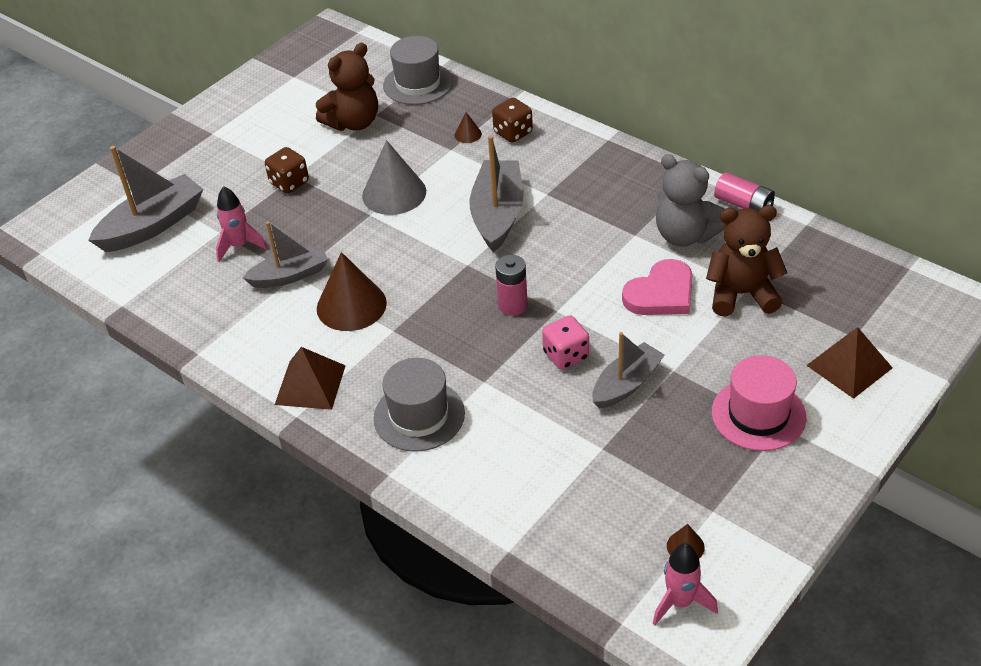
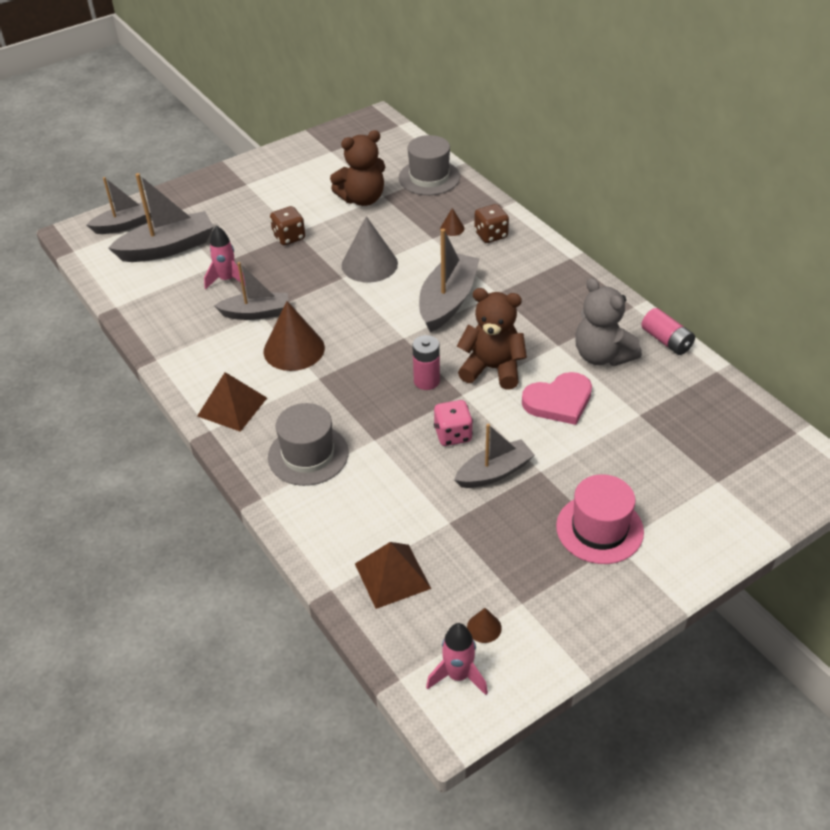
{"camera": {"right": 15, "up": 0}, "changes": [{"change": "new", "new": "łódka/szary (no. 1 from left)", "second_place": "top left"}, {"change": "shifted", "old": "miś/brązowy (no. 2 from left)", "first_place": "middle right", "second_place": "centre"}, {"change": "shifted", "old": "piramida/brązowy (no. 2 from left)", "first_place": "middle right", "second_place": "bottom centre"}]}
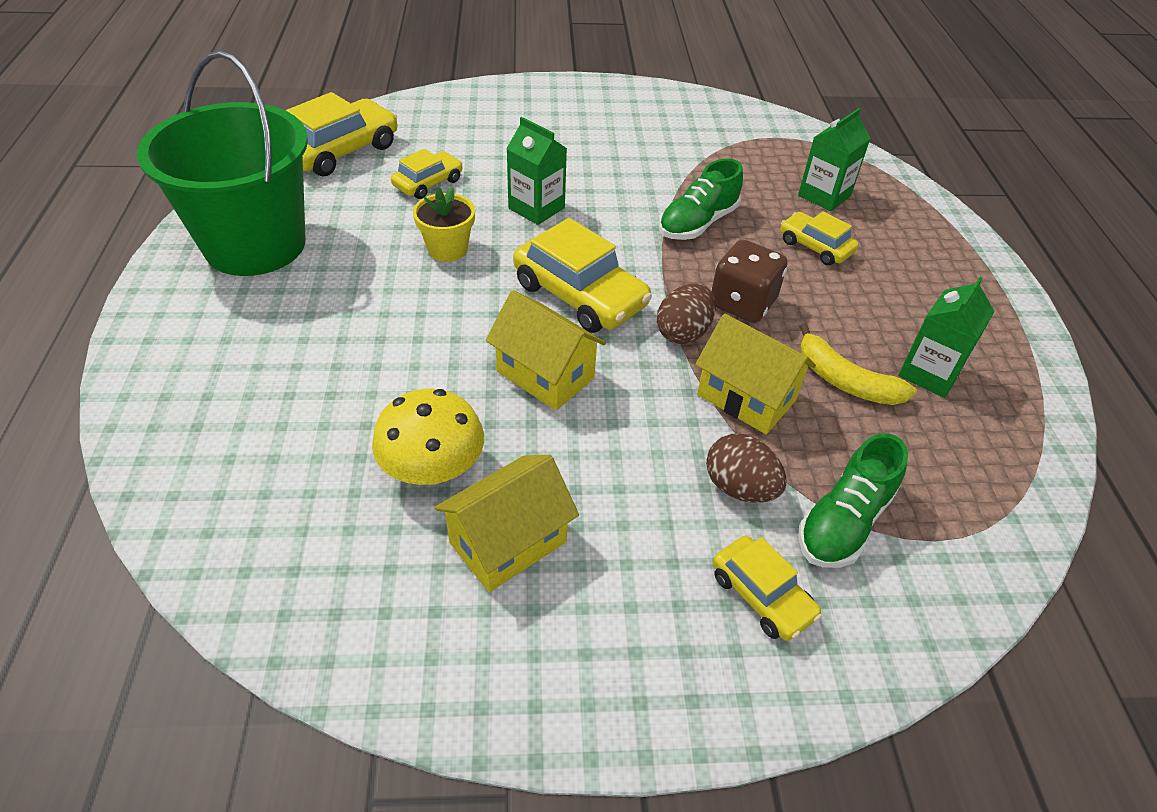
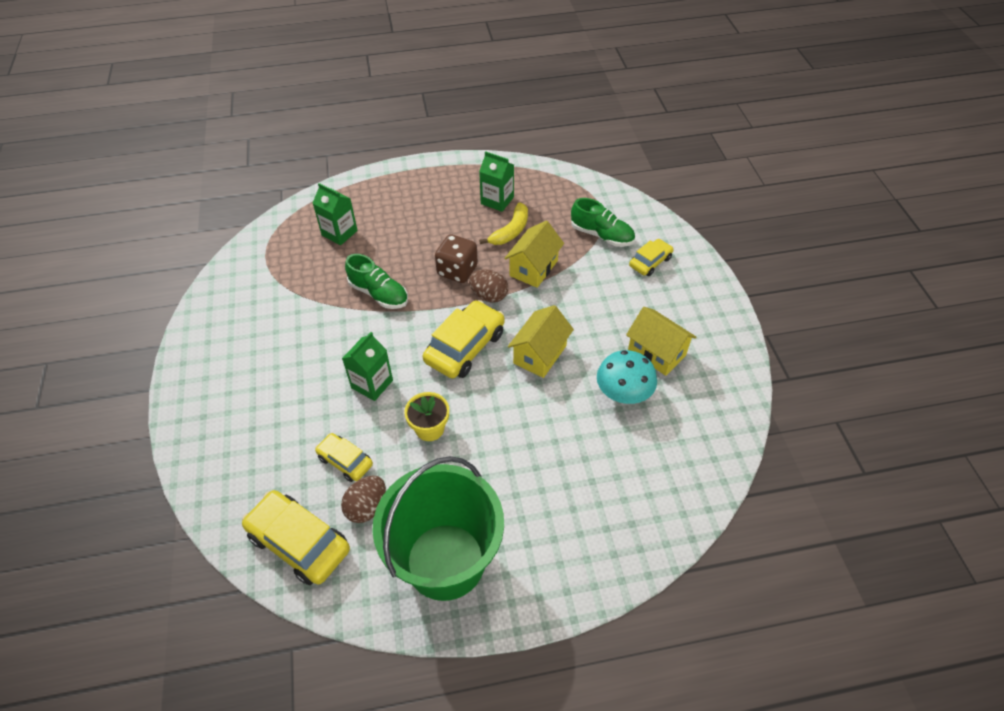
{"camera": {"right": -95, "up": 5}, "changes": [{"change": "gone", "old": "samochód/żółty (no. 5 from left)", "first_place": "top right"}, {"change": "shifted", "old": "jajko/brązowy (no. 2 from left in the first image)", "new": "jajko/brązowy (no. 1 from left)", "first_place": "centre", "second_place": "bottom centre"}, {"change": "repainted", "old": "grzyb/żółty", "new": "grzyb/turkusowy", "first_place": "centre", "second_place": "centre"}]}
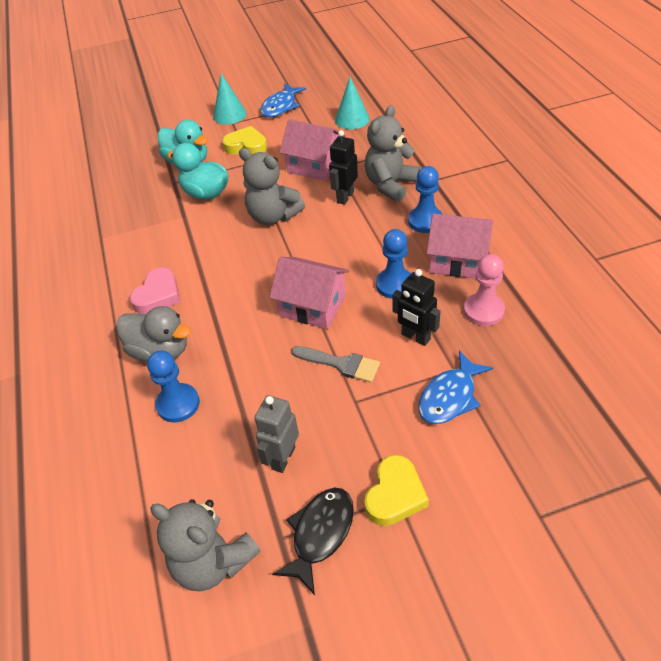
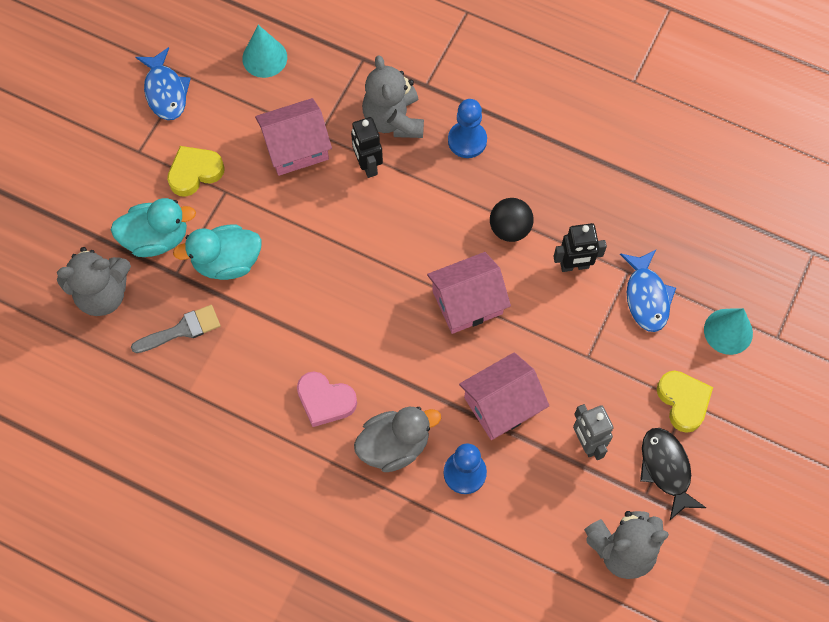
{"camera": {"right": -50, "up": 20}, "changes": [{"change": "gone", "old": "pionek/różowy", "first_place": "middle right"}, {"change": "shifted", "old": "stożek/turkusowy (no. 1 from left in the first image)", "new": "stożek/turkusowy (no. 2 from left)", "first_place": "top centre", "second_place": "middle right"}, {"change": "shifted", "old": "miś/szary (no. 2 from left in the first image)", "new": "miś/szary (no. 1 from left)", "first_place": "top centre", "second_place": "middle left"}, {"change": "shifted", "old": "pędzel/szary", "first_place": "centre", "second_place": "middle left"}, {"change": "shifted", "old": "domek/różowy (no. 3 from left)", "first_place": "middle right", "second_place": "centre"}, {"change": "swapped", "old": "pionek/niebieski (no. 2 from left)", "new": "piłka/czarny", "first_place": "centre", "second_place": "centre"}, {"change": "rotated", "old": "serce/różowy", "first_place": "middle left", "second_place": "centre", "degrees": 135}]}
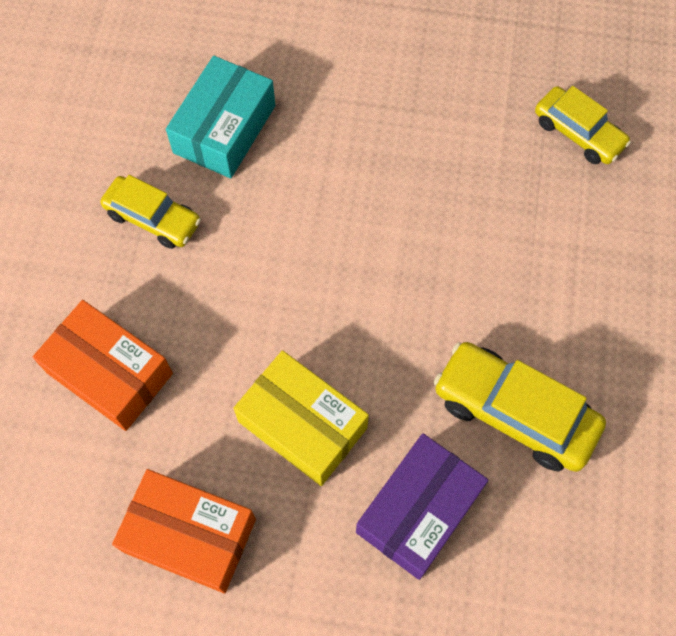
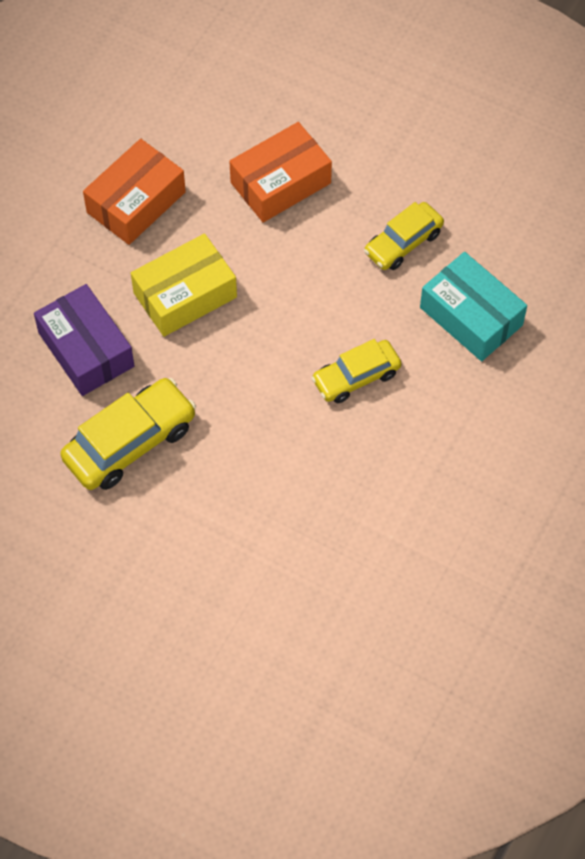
{"camera": {"right": 110, "up": -5}, "changes": [{"change": "shifted", "old": "samochód/żółty (no. 3 from left in the first image)", "new": "samochód/żółty (no. 2 from left)", "first_place": "top right", "second_place": "centre"}]}
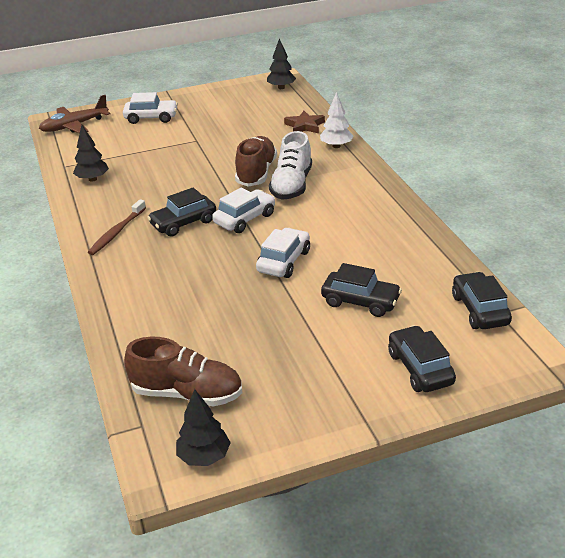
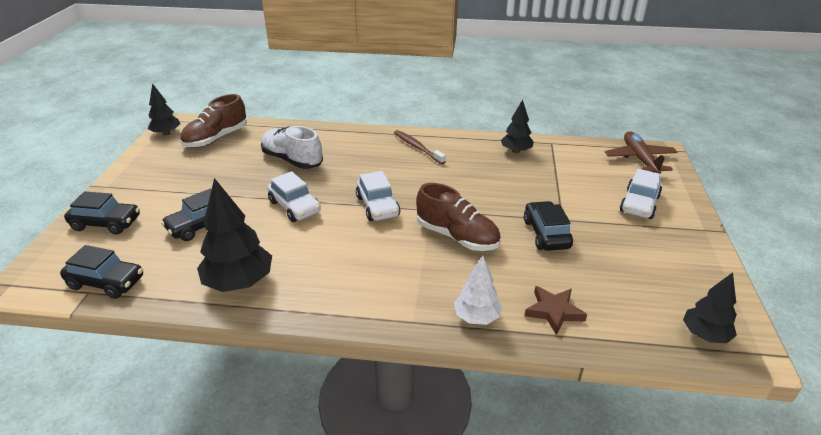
{"camera": {"right": 115, "up": 0}, "changes": [{"change": "new", "new": "drzewko/czarny (no. 2 from left)", "second_place": "middle left"}, {"change": "shifted", "old": "samochód/czarny (no. 1 from left in the first image)", "new": "samochód/czarny (no. 4 from left)", "first_place": "middle left", "second_place": "middle right"}, {"change": "shifted", "old": "but/biały", "first_place": "top centre", "second_place": "centre"}]}
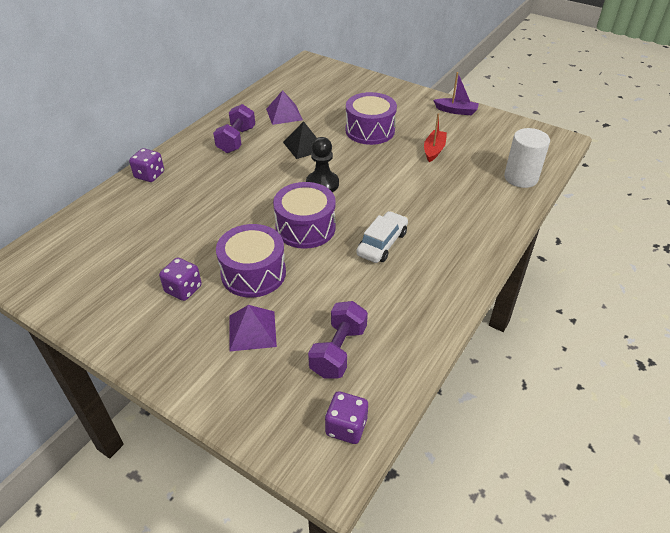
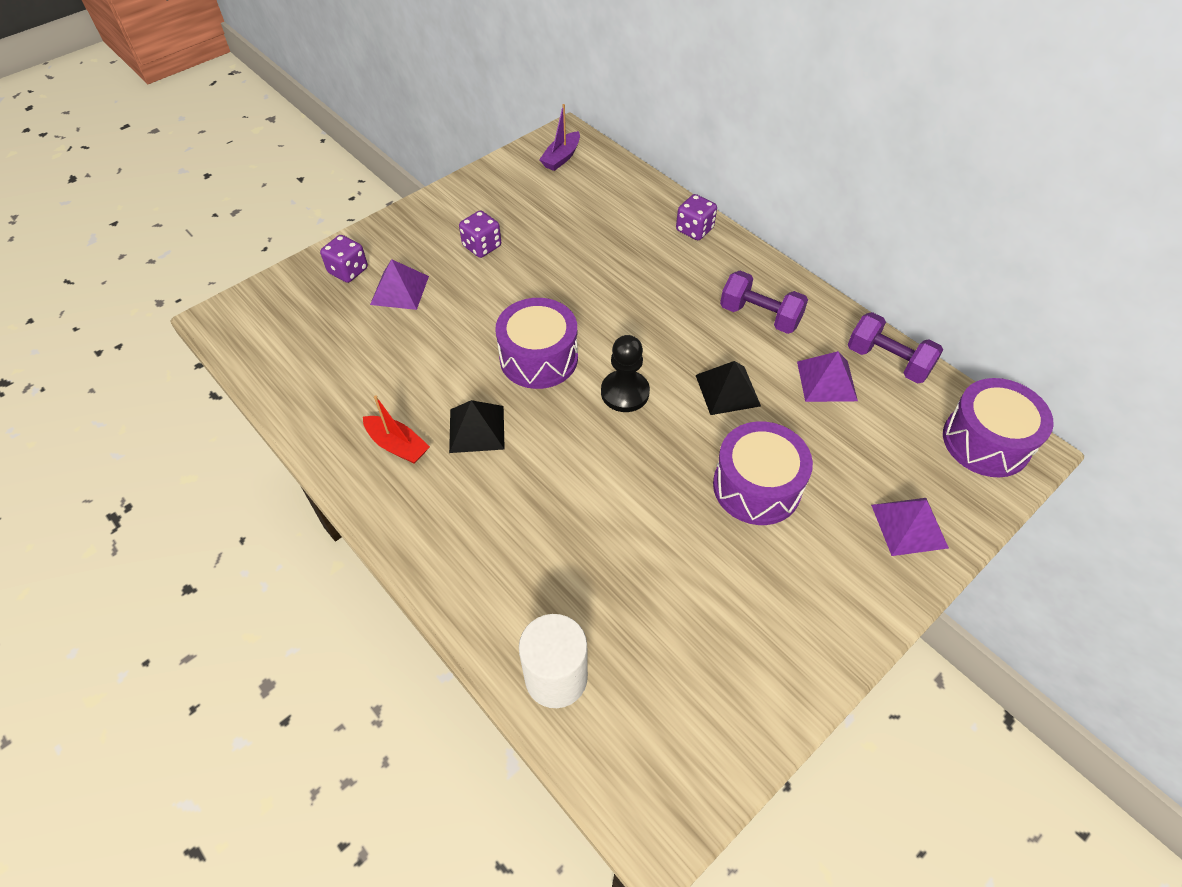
{"camera": {"right": 105, "up": 10}, "changes": [{"change": "new", "new": "piramida/fioletowy (no. 3 from left)", "second_place": "middle right"}, {"change": "shifted", "old": "bęben/fioletowy (no. 1 from left in the first image)", "new": "bęben/fioletowy (no. 3 from left)", "first_place": "centre", "second_place": "middle right"}, {"change": "shifted", "old": "hantel/fioletowy (no. 2 from left)", "first_place": "centre", "second_place": "middle right"}, {"change": "shifted", "old": "kostka do gry/fioletowy (no. 3 from left in the first image)", "new": "kostka do gry/fioletowy (no. 1 from left)", "first_place": "bottom centre", "second_place": "top left"}, {"change": "shifted", "old": "łódka/czerwony", "first_place": "top centre", "second_place": "centre"}, {"change": "shifted", "old": "łódka/fioletowy", "first_place": "top right", "second_place": "top centre"}, {"change": "swapped", "old": "samochód/biały", "new": "piramida/czarny (no. 1 from left)", "first_place": "centre", "second_place": "centre"}]}
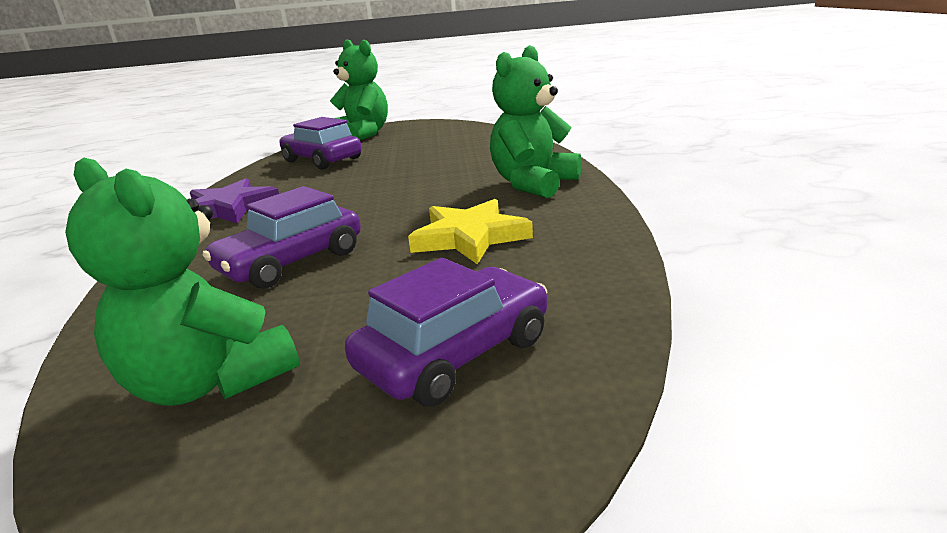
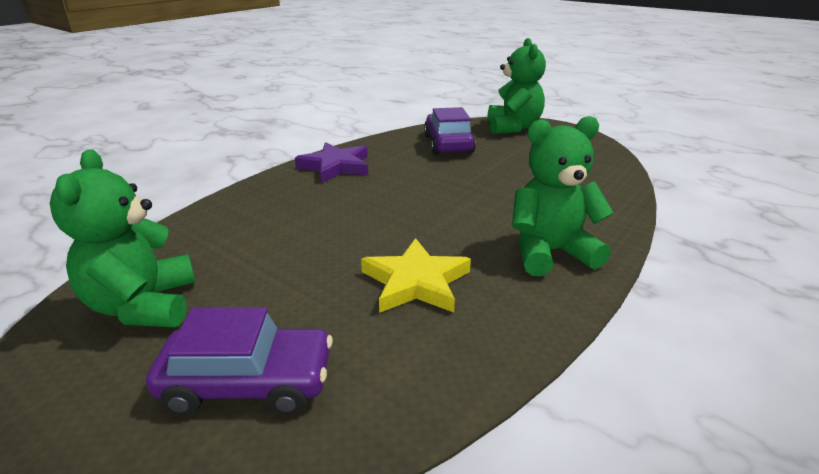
{"camera": {"right": 40, "up": 5}, "changes": [{"change": "gone", "old": "samochód/fioletowy (no. 1 from left)", "first_place": "middle left"}]}
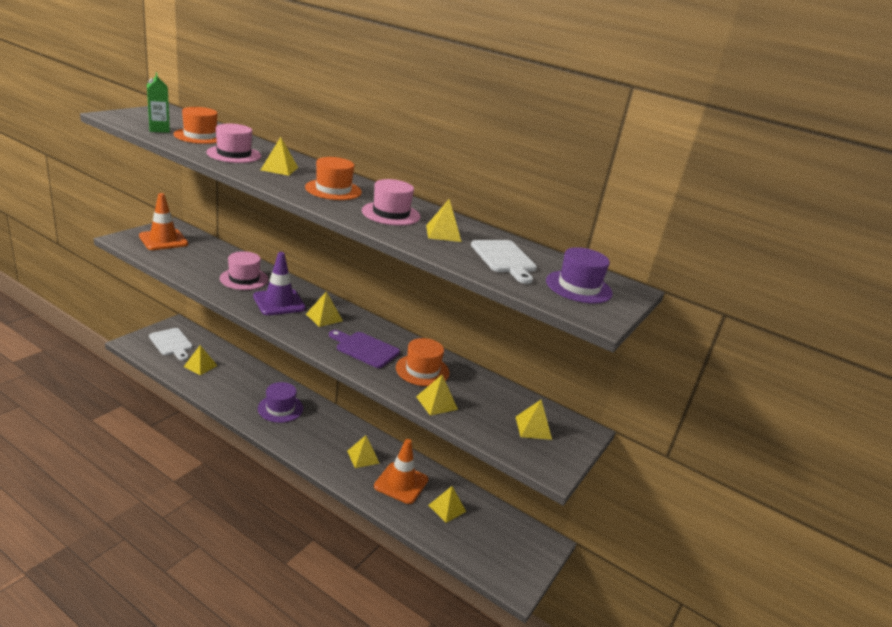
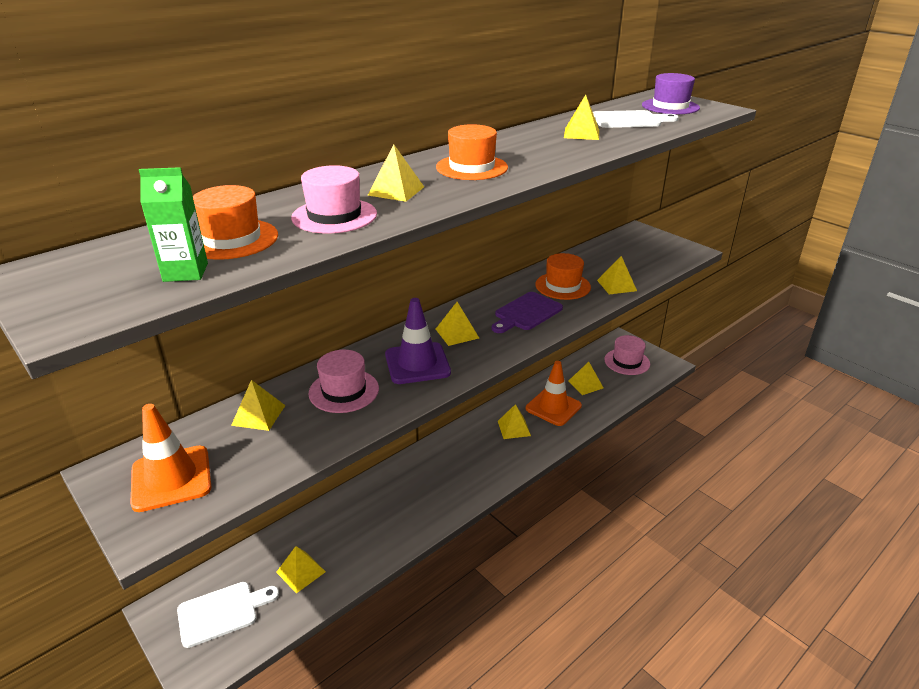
{"camera": {"right": -70, "up": 5}, "changes": [{"change": "gone", "old": "kapelusz/fioletowy (no. 1 from left)", "first_place": "middle left"}, {"change": "shifted", "old": "kapelusz/różowy (no. 3 from left)", "first_place": "top centre", "second_place": "middle right"}, {"change": "shifted", "old": "piramida/żółty (no. 8 from left in the first image)", "new": "piramida/żółty (no. 1 from left)", "first_place": "bottom centre", "second_place": "middle left"}]}
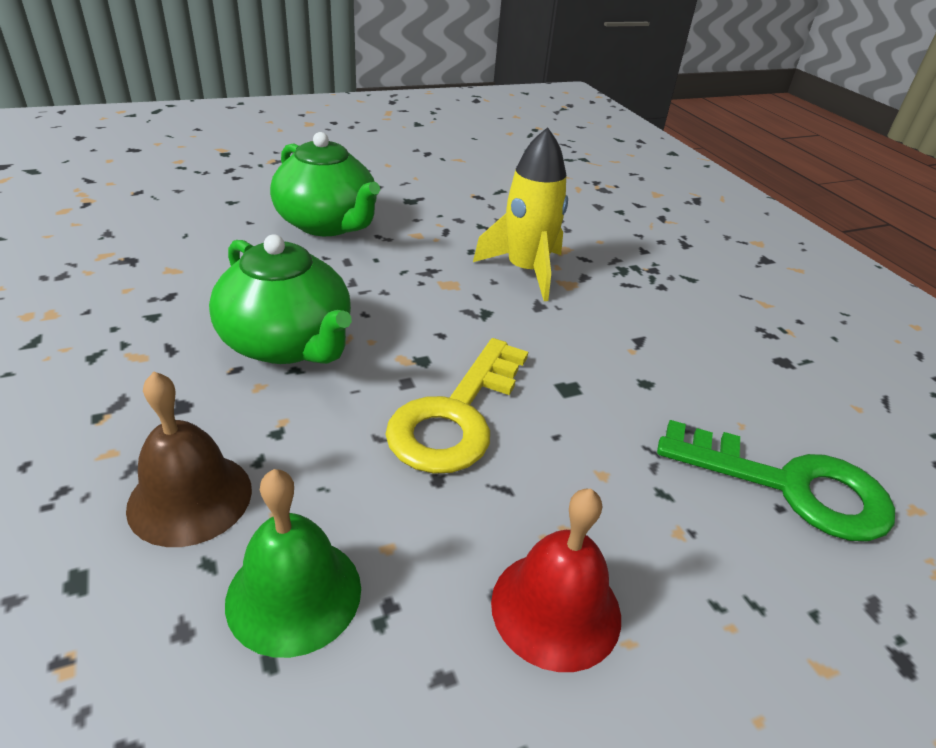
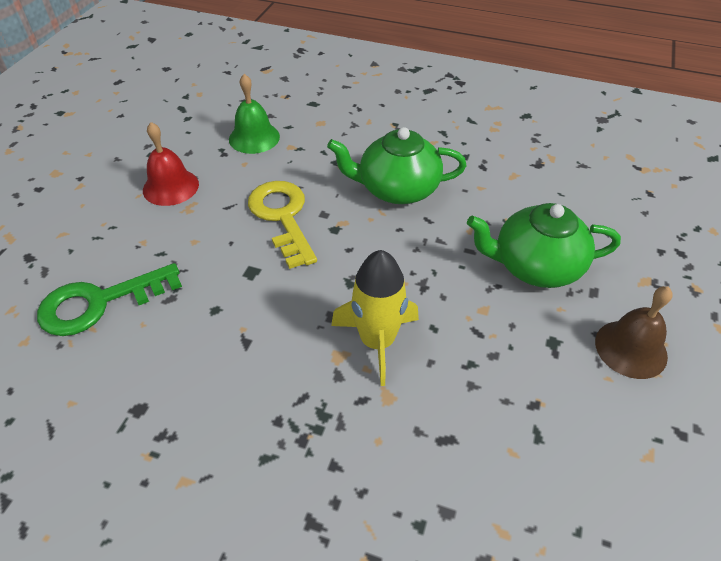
{"camera": {"right": 135, "up": 10}, "changes": [{"change": "shifted", "old": "dzwonek/brązowy", "first_place": "middle left", "second_place": "middle right"}]}
